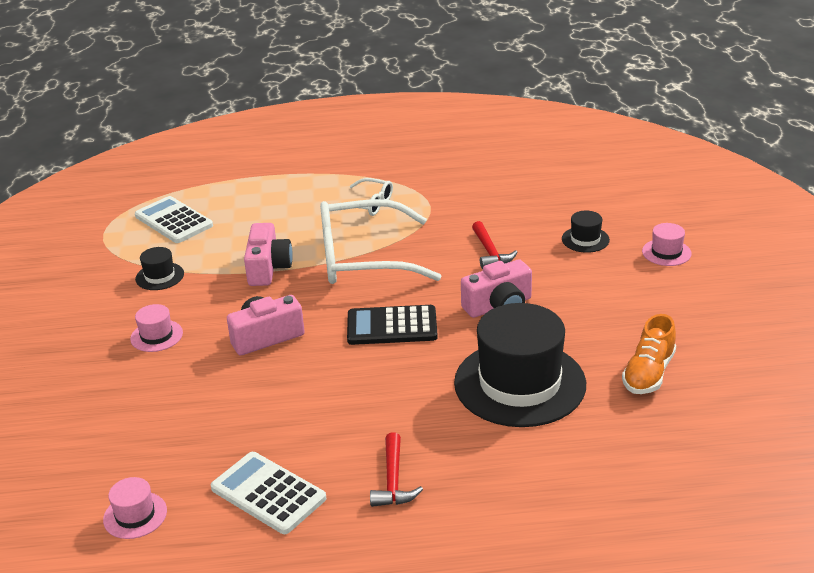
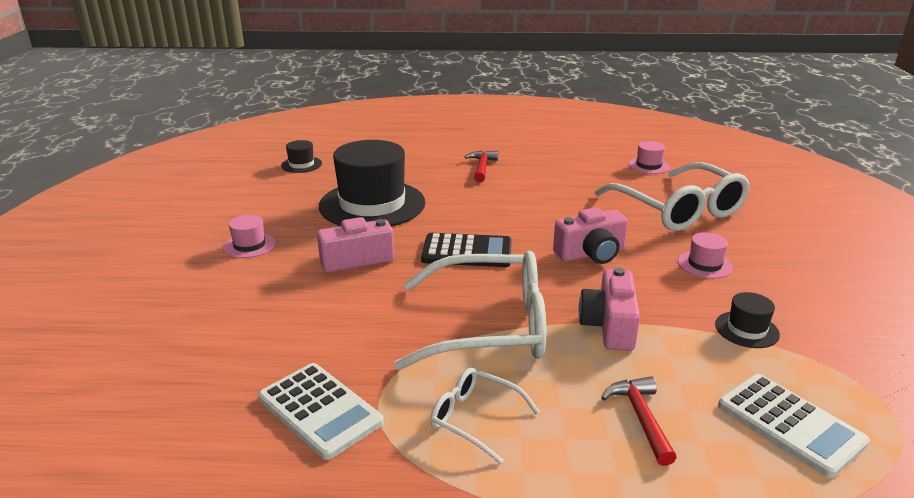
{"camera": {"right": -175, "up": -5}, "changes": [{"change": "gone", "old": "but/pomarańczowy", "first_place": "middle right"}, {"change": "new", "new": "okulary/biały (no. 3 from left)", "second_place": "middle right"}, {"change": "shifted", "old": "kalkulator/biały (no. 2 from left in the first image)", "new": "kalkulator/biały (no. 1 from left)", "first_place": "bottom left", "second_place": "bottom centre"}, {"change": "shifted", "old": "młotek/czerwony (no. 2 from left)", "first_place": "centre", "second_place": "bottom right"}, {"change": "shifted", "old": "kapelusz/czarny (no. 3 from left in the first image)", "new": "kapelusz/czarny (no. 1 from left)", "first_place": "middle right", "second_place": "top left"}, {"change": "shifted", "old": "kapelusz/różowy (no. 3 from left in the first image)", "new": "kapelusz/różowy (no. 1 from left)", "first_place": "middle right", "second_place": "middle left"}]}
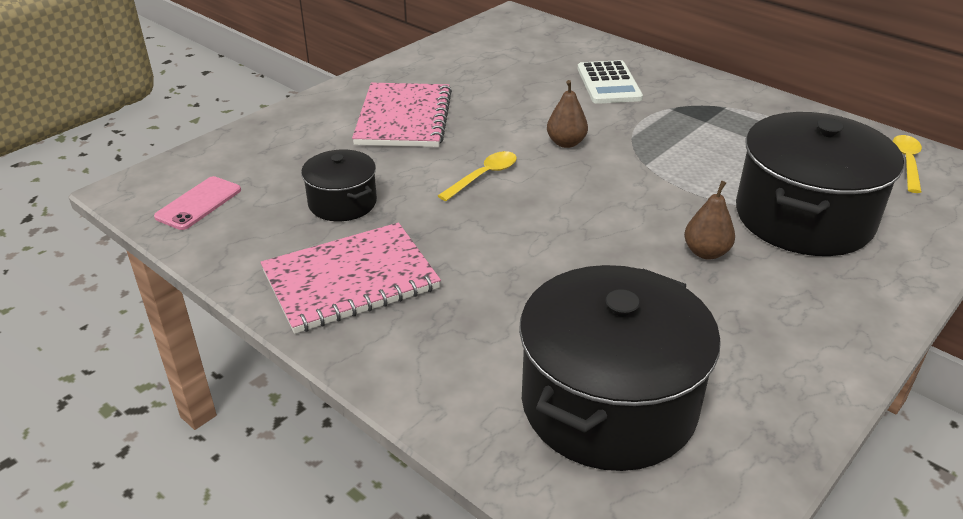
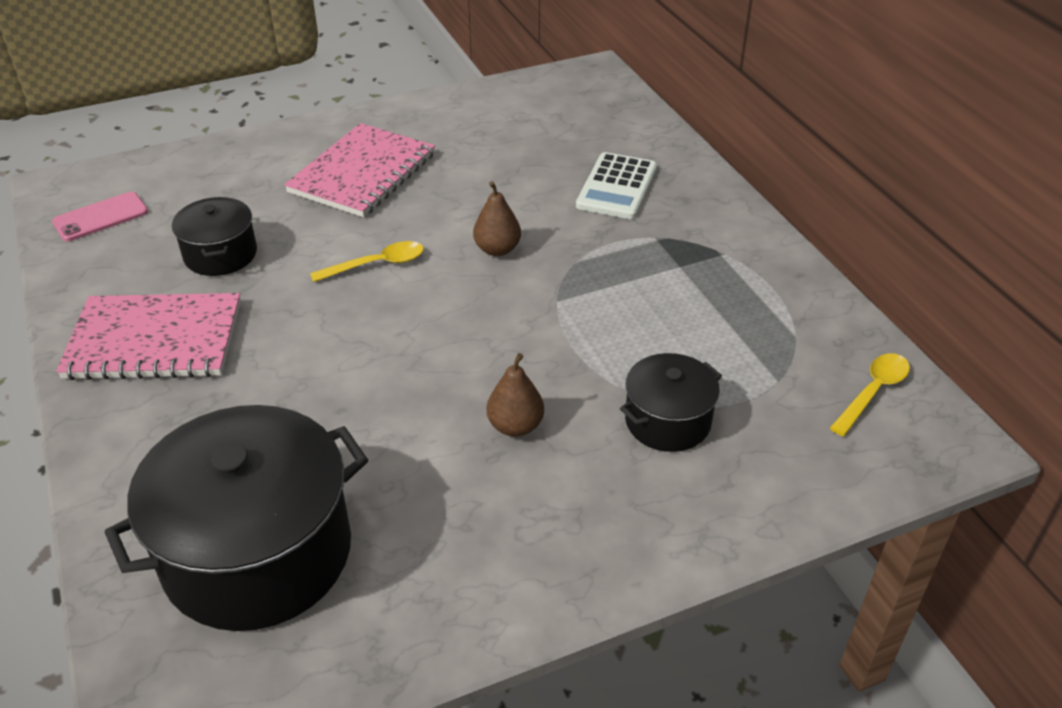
{"camera": {"right": 25, "up": 5}, "changes": [{"change": "scaled", "old": "garnek/czarny (no. 3 from left)", "first_place": "middle right", "second_place": "centre", "factor": 0.52}]}
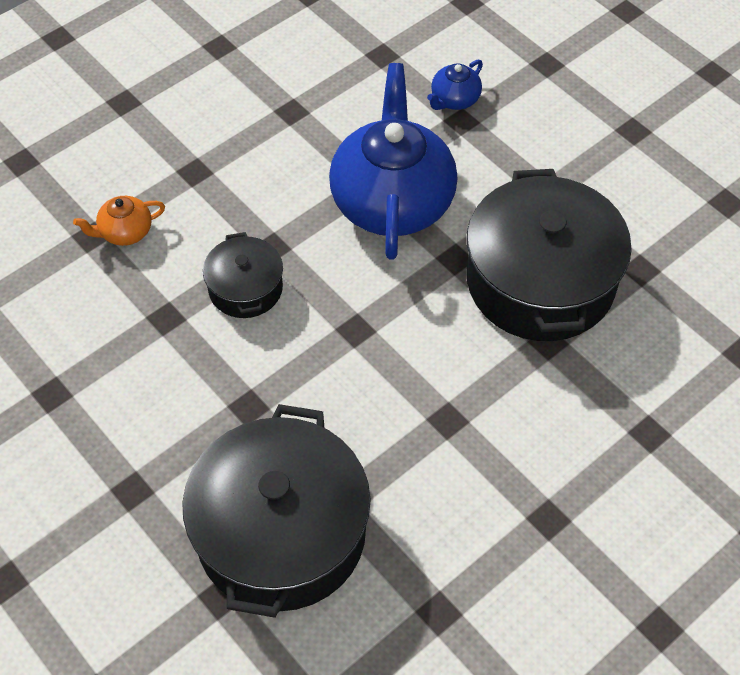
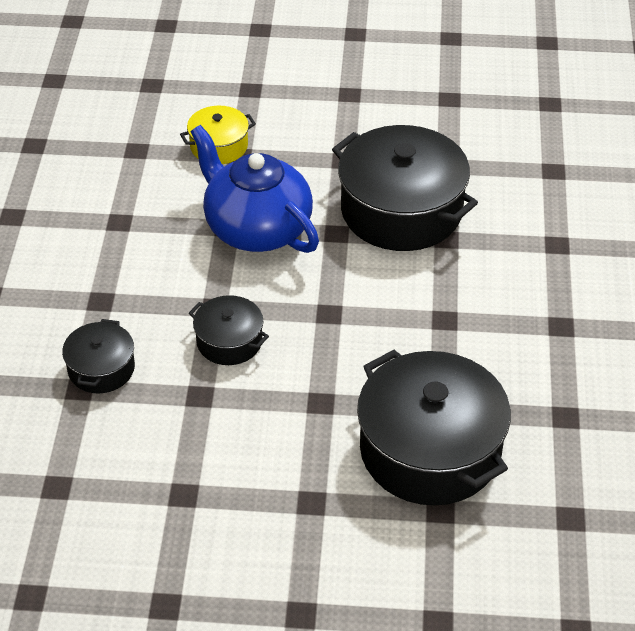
{"camera": {"right": -45, "up": -10}, "changes": [{"change": "swapped", "old": "imbryk/pomarańczowy", "new": "garnek/czarny (no. 1 from left)", "first_place": "top left", "second_place": "middle left"}, {"change": "swapped", "old": "imbryk/niebieski (no. 2 from left)", "new": "garnek/żółty", "first_place": "top centre", "second_place": "top centre"}]}
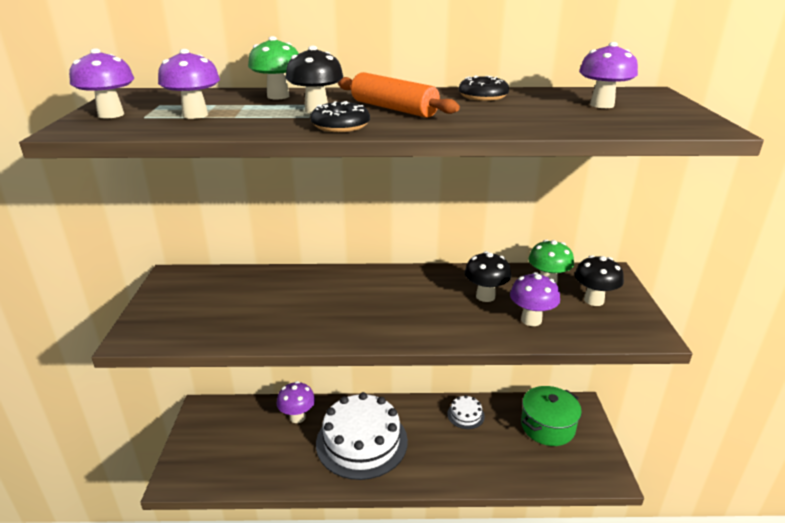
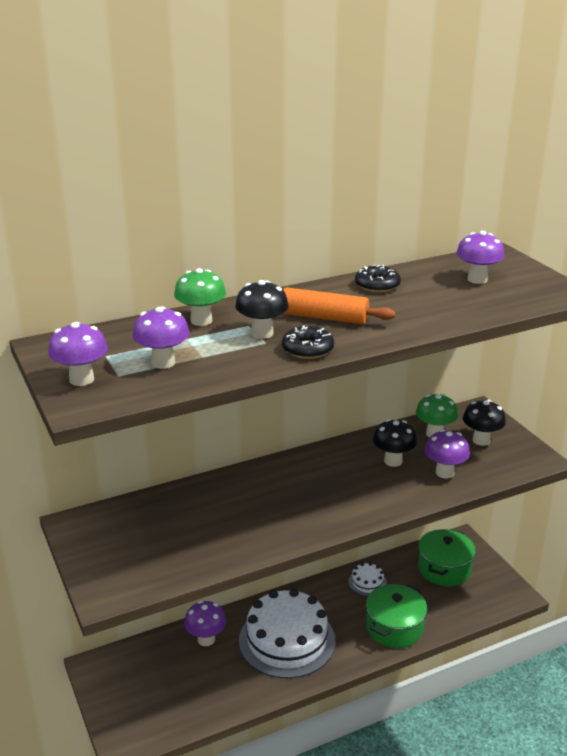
{"camera": {"right": -25, "up": 0}, "changes": [{"change": "new", "new": "garnek/zielony (no. 1 from left)", "second_place": "bottom right"}]}
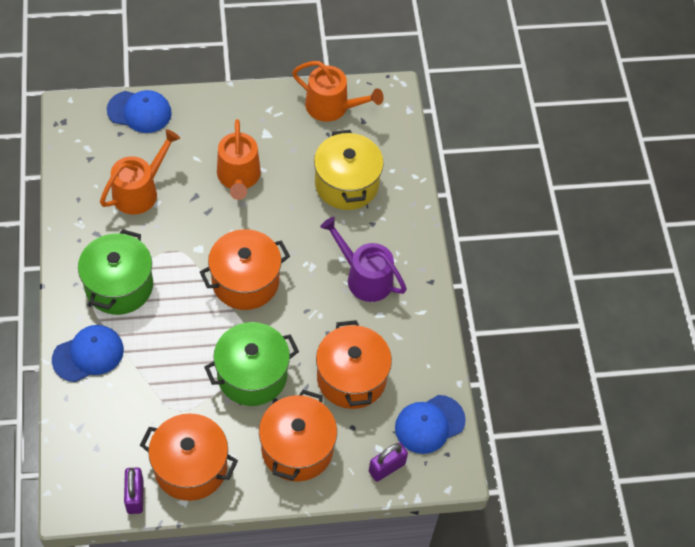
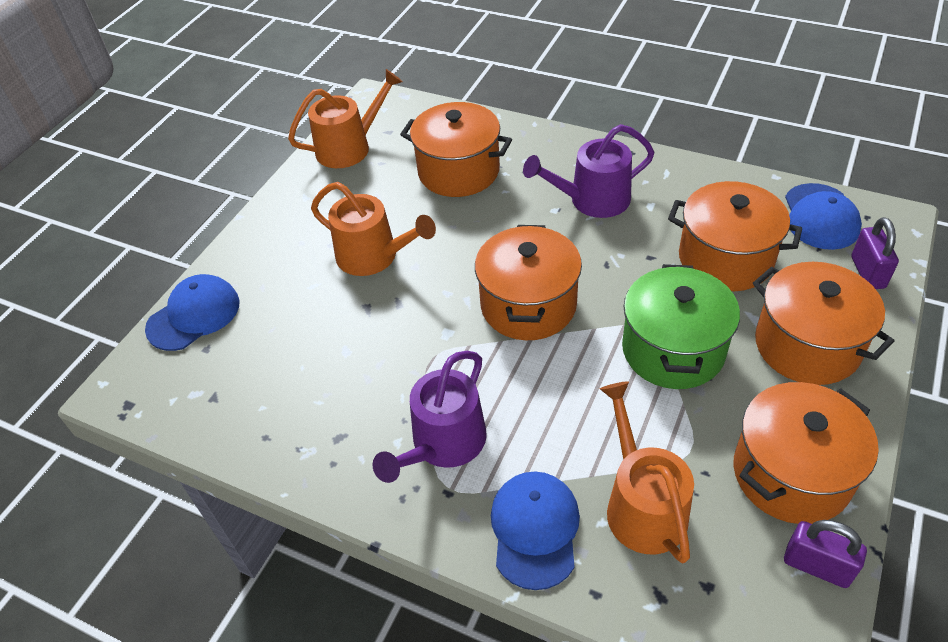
{"camera": {"right": -50, "up": -10}, "changes": [{"change": "shifted", "old": "konewka/pomarańczowy (no. 1 from left in the first image)", "new": "konewka/pomarańczowy (no. 3 from left)", "first_place": "top left", "second_place": "bottom right"}, {"change": "swapped", "old": "garnek/zielony (no. 1 from left)", "new": "konewka/fioletowy (no. 1 from left)", "first_place": "middle left", "second_place": "centre"}, {"change": "repainted", "old": "garnek/żółty", "new": "garnek/pomarańczowy (no. 1 from left)", "first_place": "top centre", "second_place": "top centre"}]}
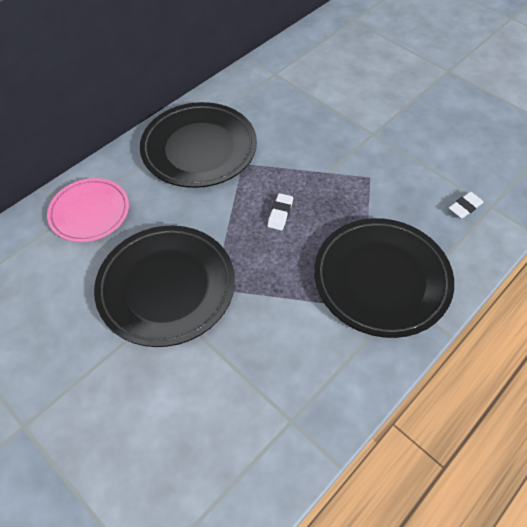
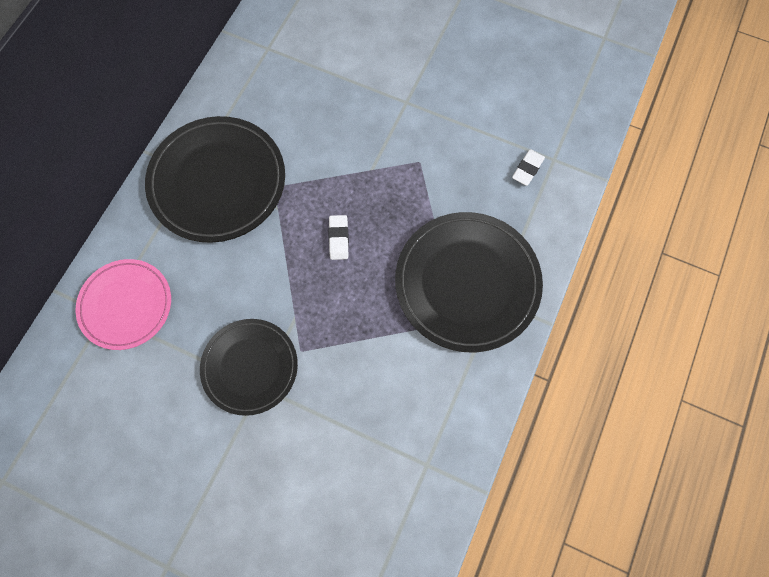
{"camera": {"right": -20, "up": 15}, "changes": [{"change": "scaled", "old": "talerz/czarny (no. 1 from left in the first image)", "first_place": "middle left", "second_place": "middle left", "factor": 0.64}]}
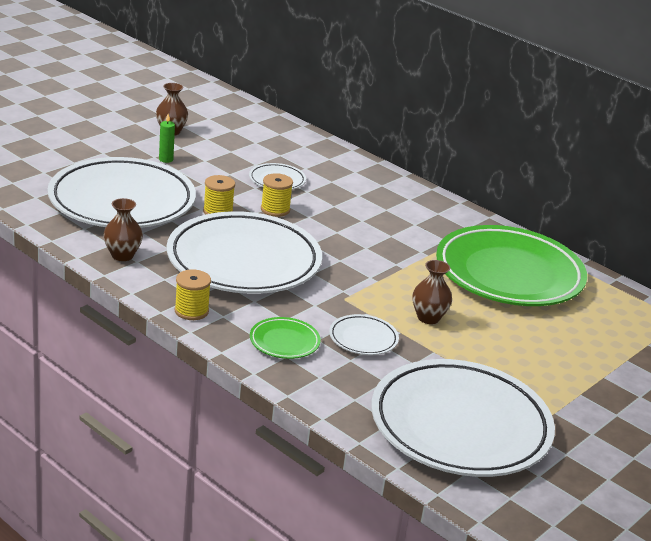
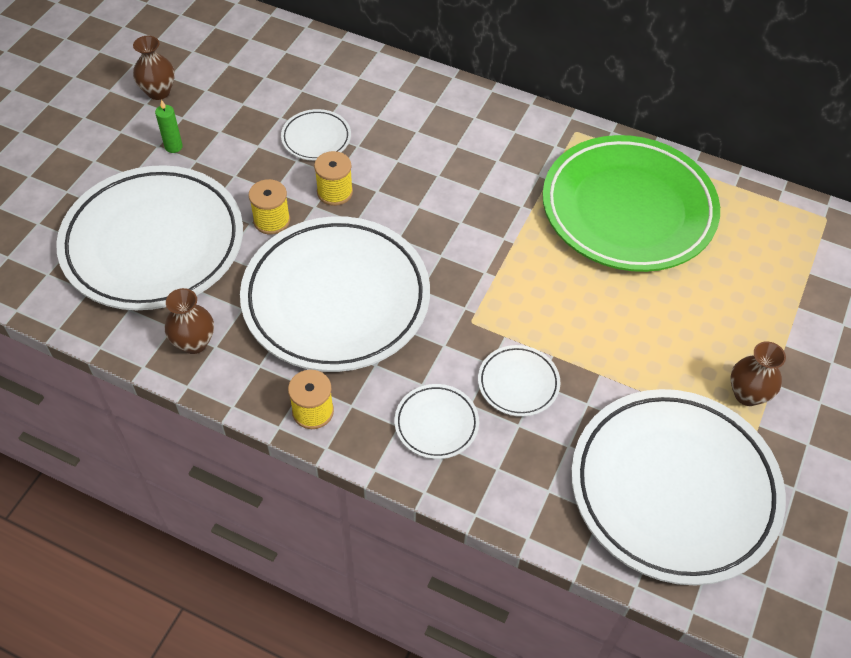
{"camera": {"right": -15, "up": 25}, "changes": [{"change": "shifted", "old": "wazon/brązowy (no. 3 from left)", "first_place": "centre", "second_place": "middle right"}, {"change": "repainted", "old": "talerz/zielony (no. 1 from left)", "new": "talerz/biały (no. 4 from left)", "first_place": "centre", "second_place": "centre"}]}
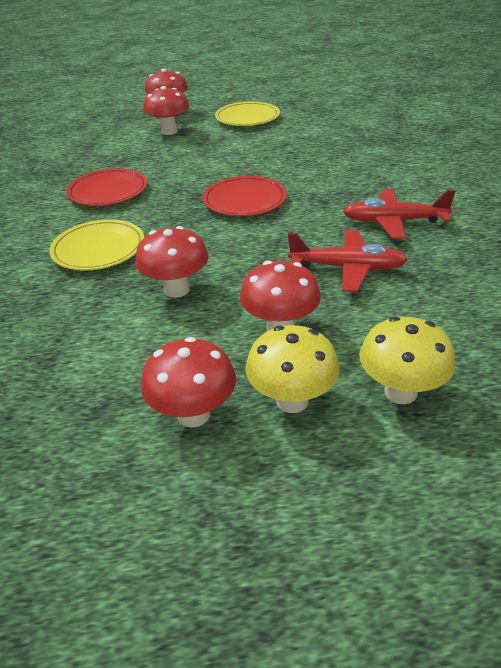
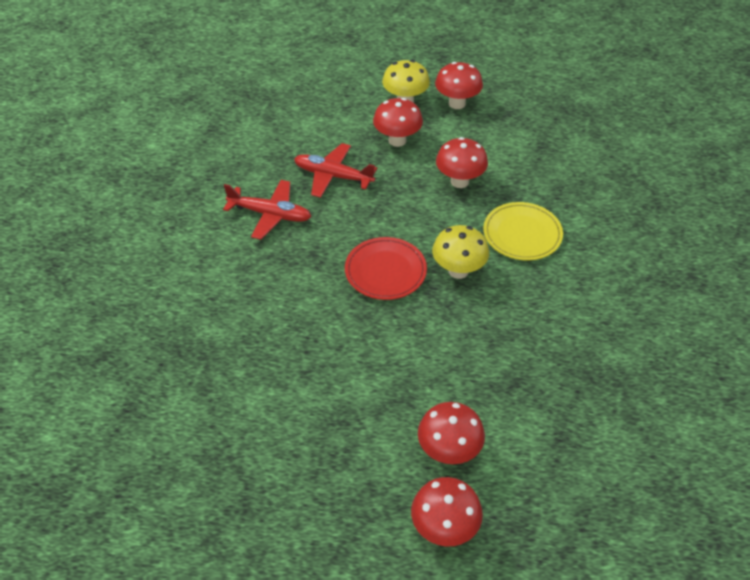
{"camera": {"right": -170, "up": 10}, "changes": [{"change": "gone", "old": "talerz/czerwony (no. 1 from left)", "first_place": "top left"}, {"change": "gone", "old": "talerz/żółty (no. 2 from left)", "first_place": "top centre"}, {"change": "shifted", "old": "grzyb/żółty (no. 2 from left)", "first_place": "middle right", "second_place": "centre"}]}
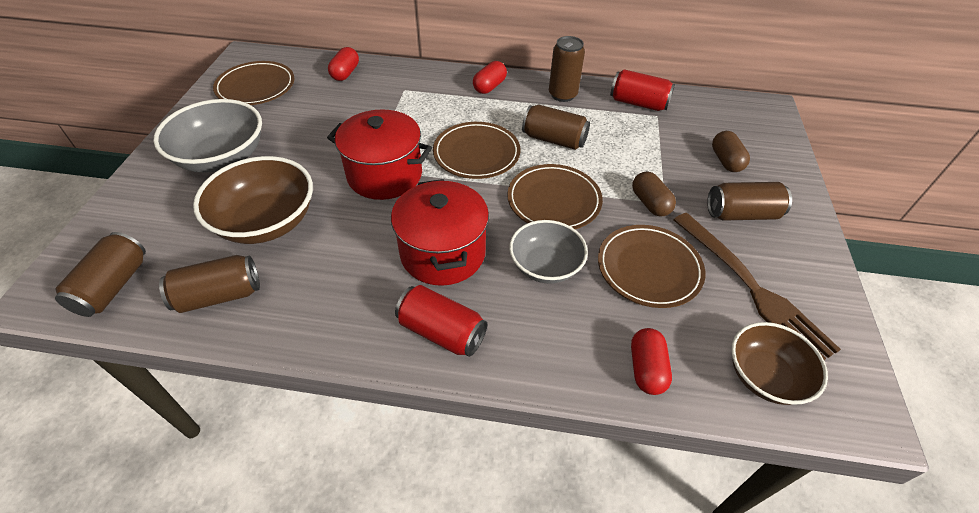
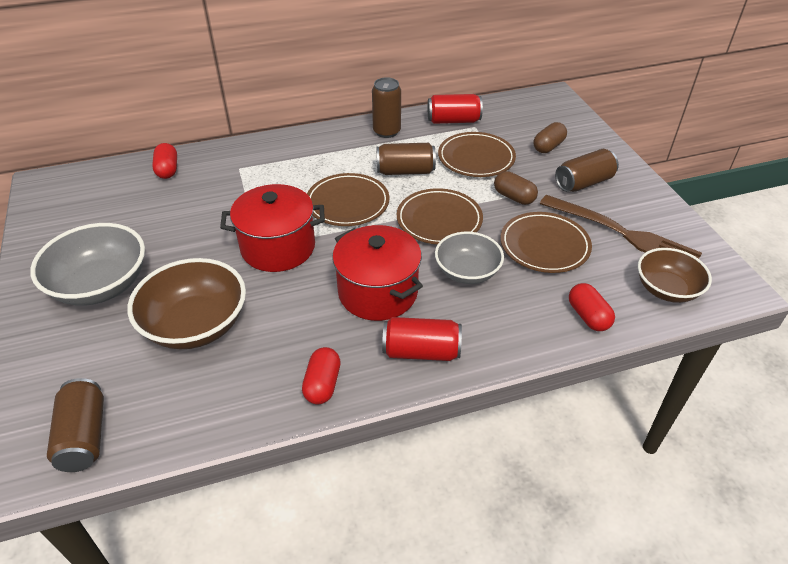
{"camera": {"right": -25, "up": -5}, "changes": [{"change": "gone", "old": "puszka/brązowy (no. 2 from left)", "first_place": "middle left"}, {"change": "shifted", "old": "talerz/brązowy (no. 1 from left in the first image)", "new": "talerz/brązowy (no. 3 from left)", "first_place": "top left", "second_place": "top centre"}, {"change": "shifted", "old": "kapsułka/czerwony (no. 2 from left)", "first_place": "top centre", "second_place": "centre"}, {"change": "rotated", "old": "kapsułka/brązowy (no. 2 from left)", "first_place": "top right", "second_place": "top right", "degrees": 75}]}
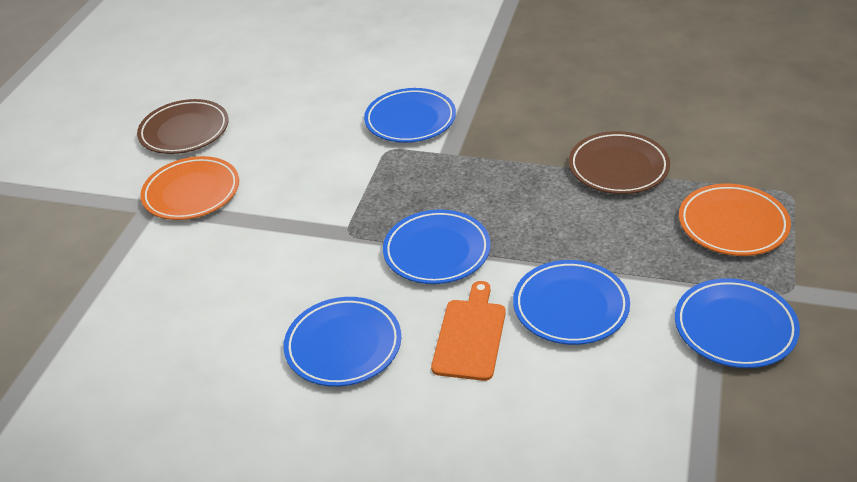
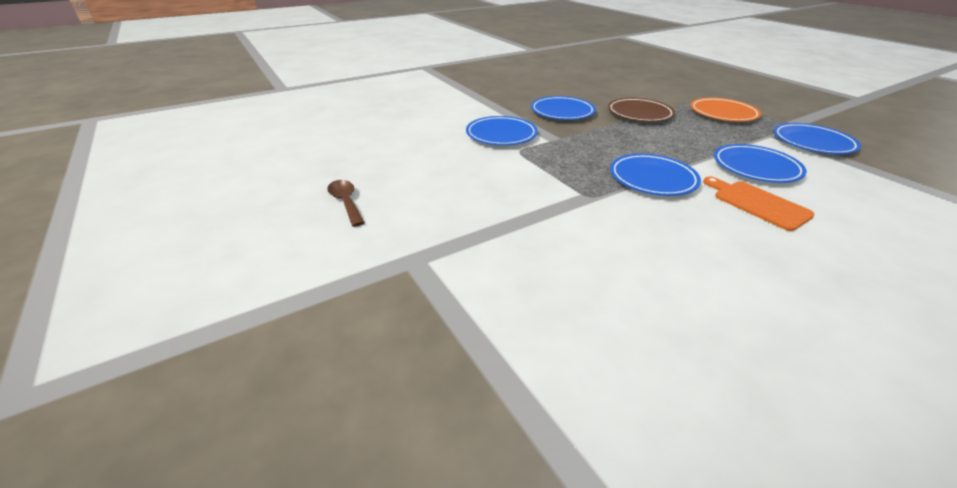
{"camera": {"right": -50, "up": -5}, "changes": [{"change": "gone", "old": "talerz/pomarańczowy (no. 1 from left)", "first_place": "middle left"}, {"change": "shifted", "old": "talerz/niebieski (no. 1 from left in the first image)", "new": "talerz/niebieski (no. 2 from left)", "first_place": "bottom centre", "second_place": "top centre"}, {"change": "swapped", "old": "talerz/brązowy (no. 1 from left)", "new": "łyżka/brązowy", "first_place": "top left", "second_place": "centre"}]}
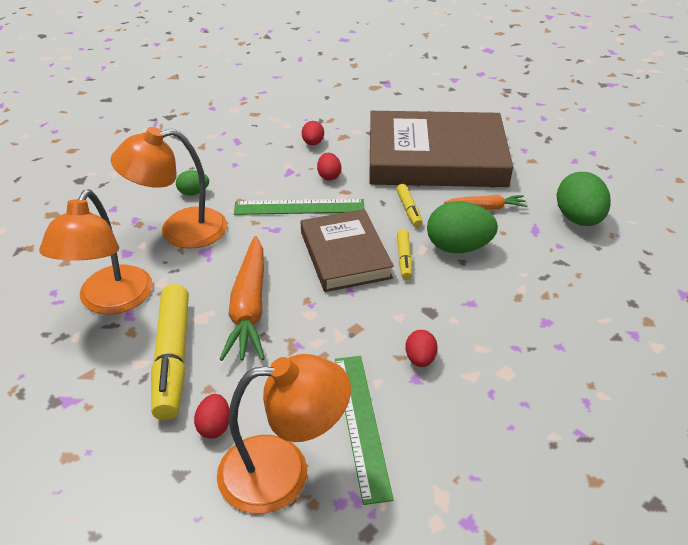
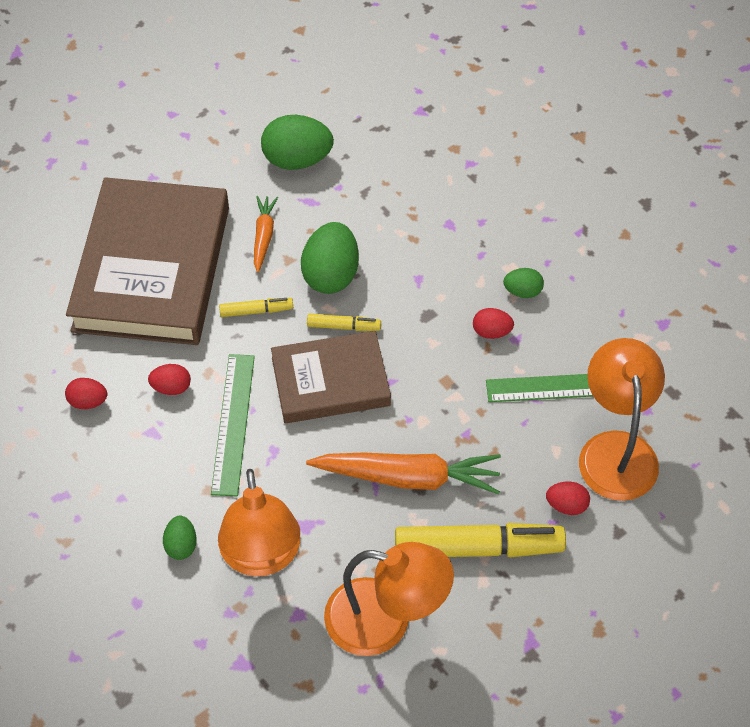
{"camera": {"right": -85, "up": 15}, "changes": [{"change": "new", "new": "jajko/zielony (no. 4 from left)", "second_place": "middle right"}]}
